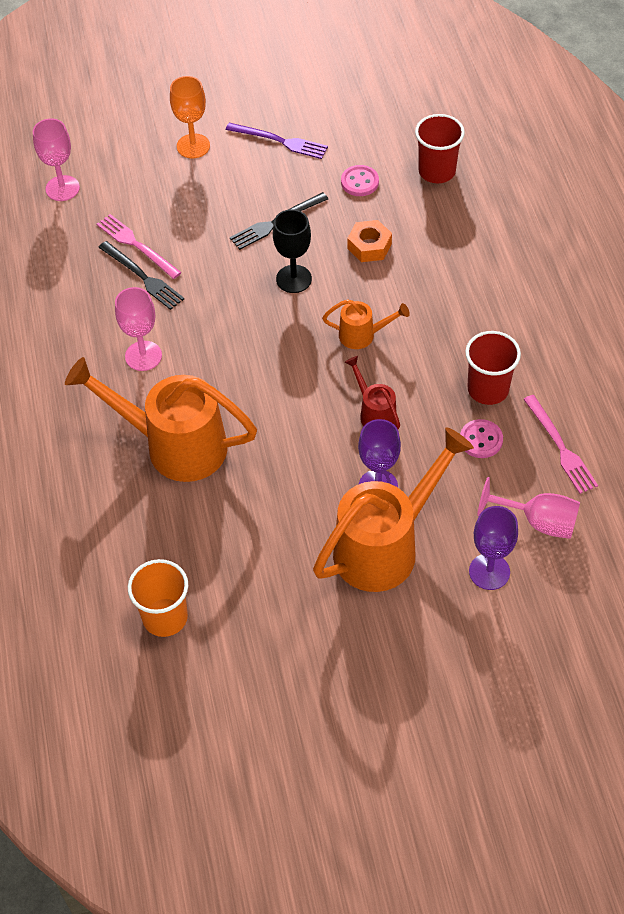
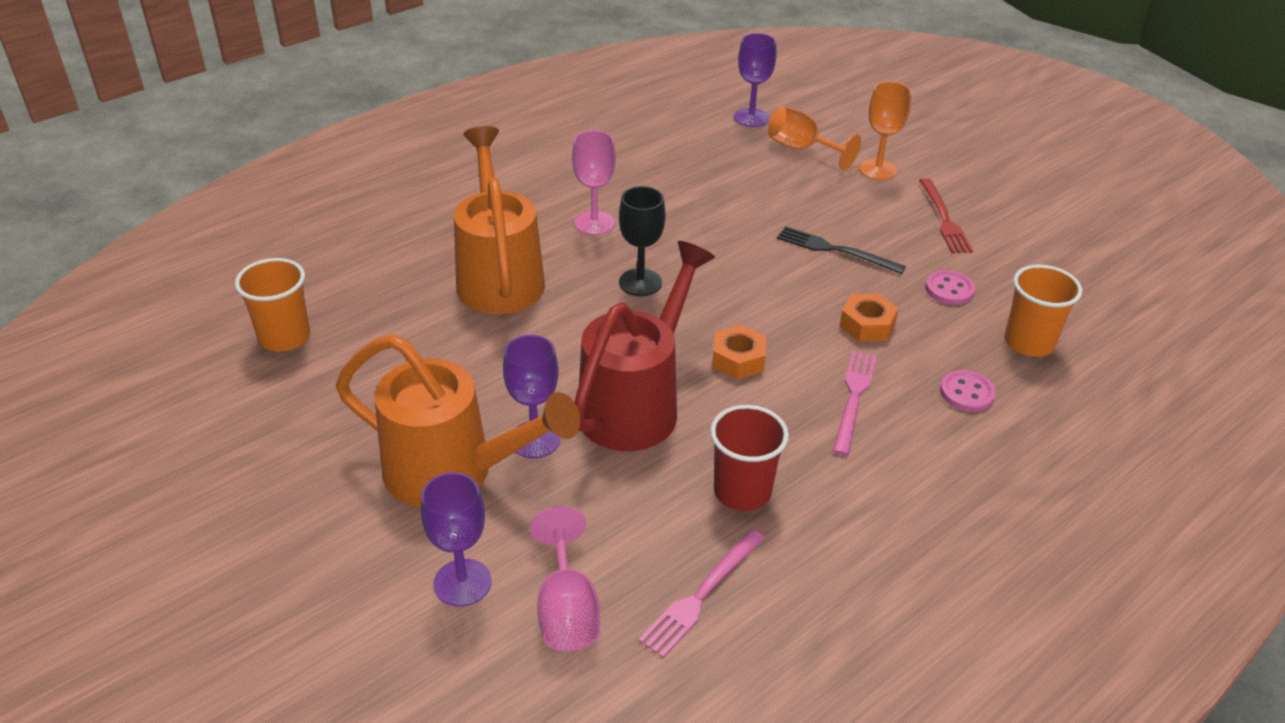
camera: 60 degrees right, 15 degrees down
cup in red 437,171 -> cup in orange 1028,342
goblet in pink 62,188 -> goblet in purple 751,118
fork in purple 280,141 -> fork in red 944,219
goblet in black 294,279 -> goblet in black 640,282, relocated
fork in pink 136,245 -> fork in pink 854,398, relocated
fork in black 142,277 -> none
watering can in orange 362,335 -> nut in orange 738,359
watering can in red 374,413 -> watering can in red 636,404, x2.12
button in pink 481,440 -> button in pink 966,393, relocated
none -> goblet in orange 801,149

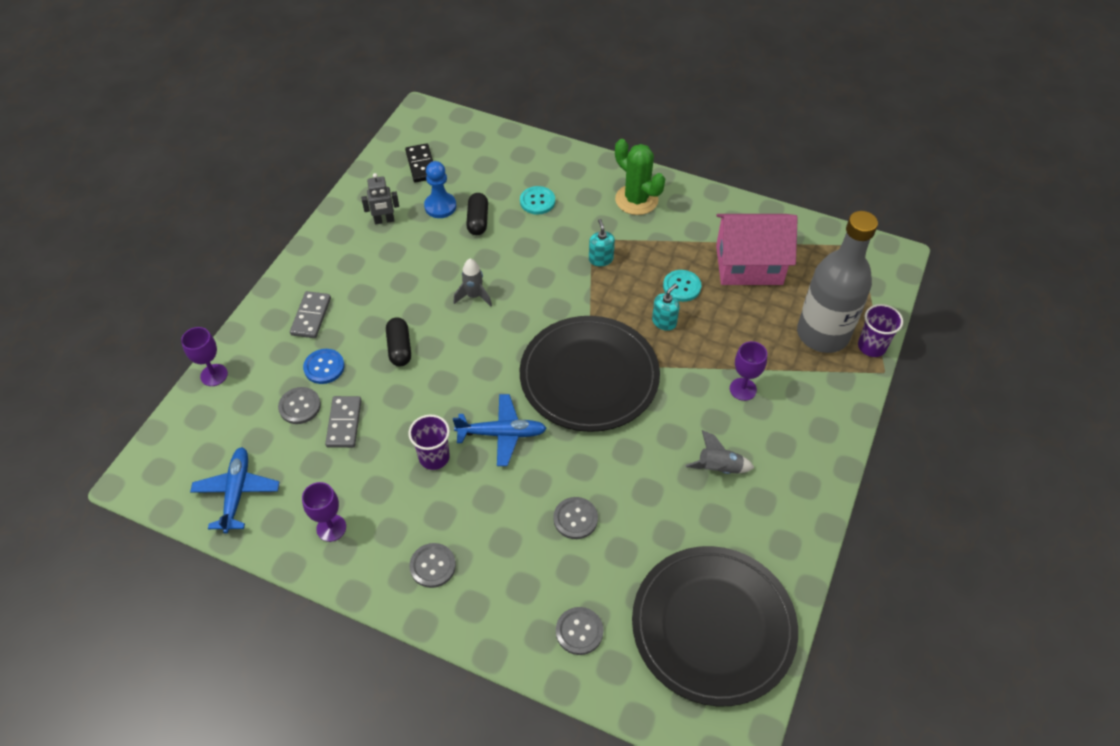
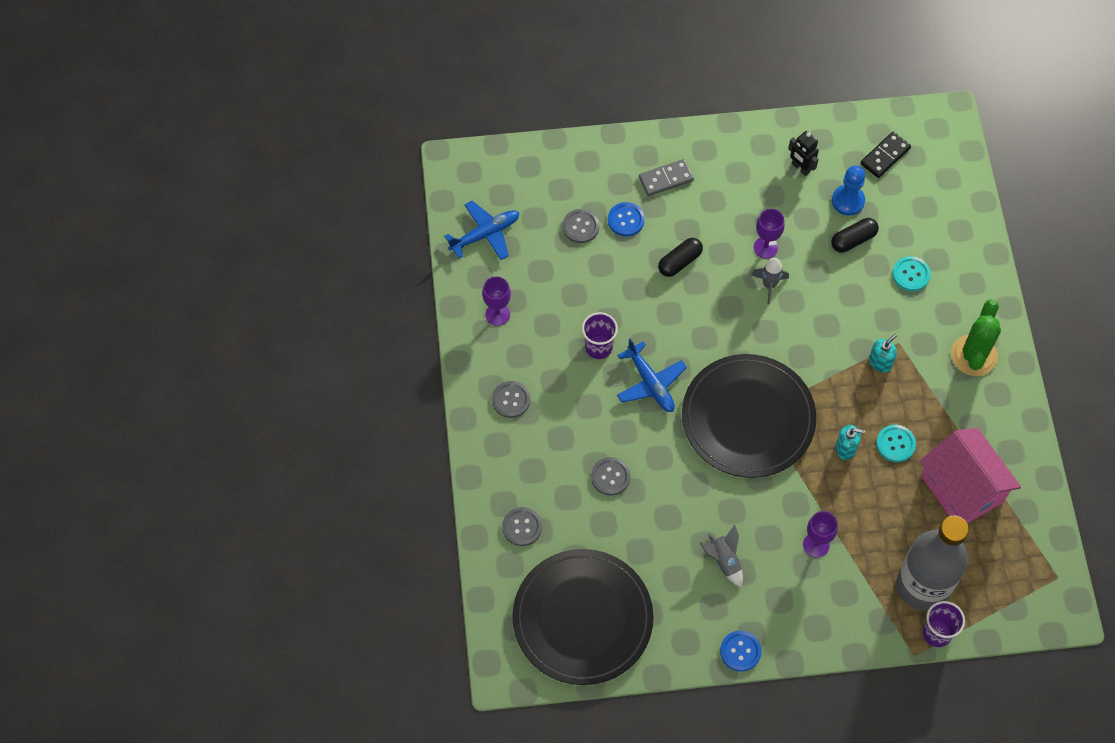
camera: 60 degrees right, 10 degrees up
robot in grey 384,220 -> robot in black 800,168
goblet in purple 214,375 -> goblet in purple 765,247, relocated
domino in grey 344,423 -> none
none -> button in blue 740,651

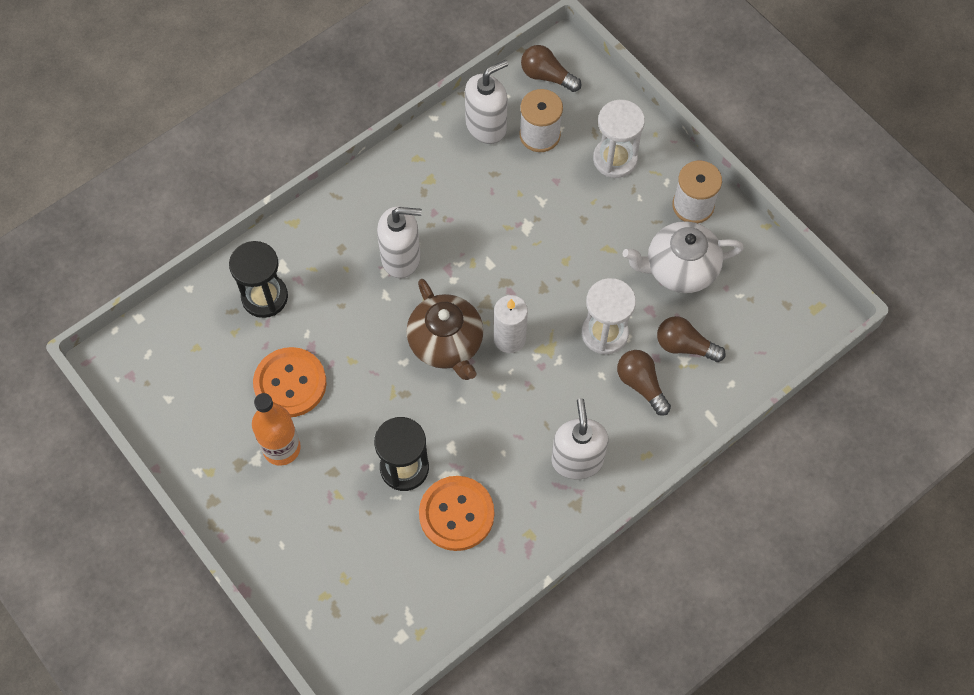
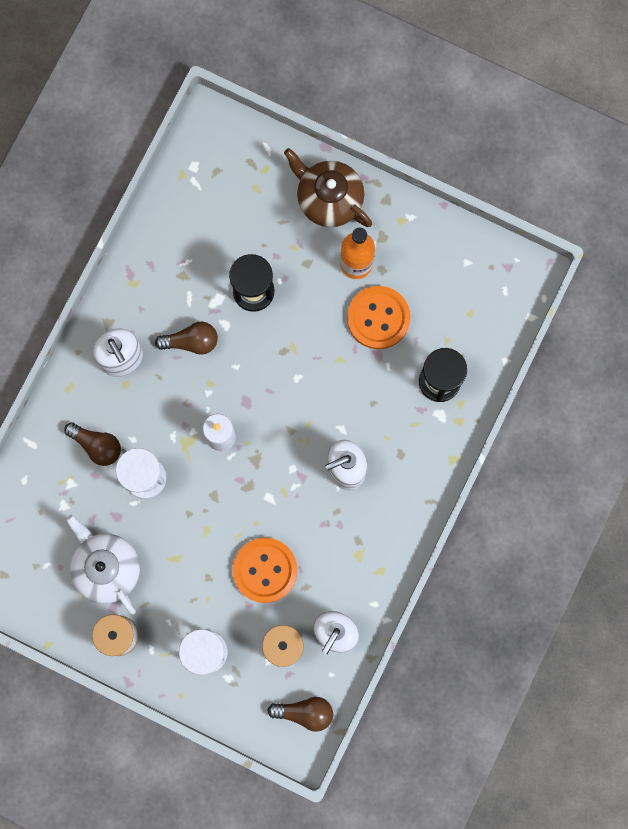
camera: 155 degrees right, 15 degrees up
teapot in white 679,268 -> teapot in white 107,567, 90 degrees counterclockwise
teapot in brown 446,343 -> teapot in brown 328,198, relocated
light bulb in brown 684,346 -> light bulb in brown 191,342, relocated
button in orange 456,514 -> button in orange 265,570, relocated

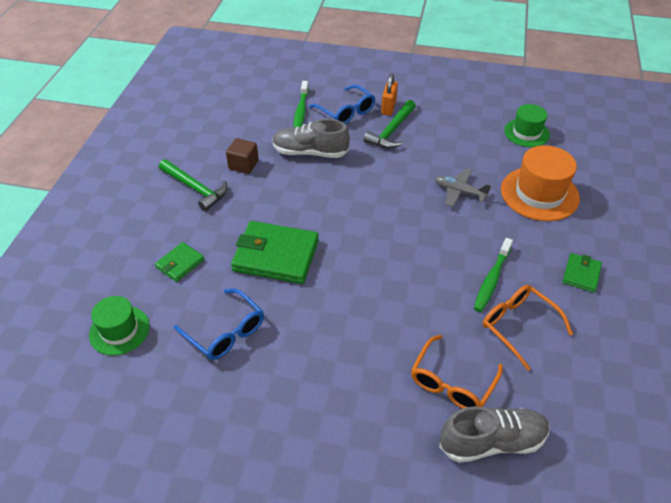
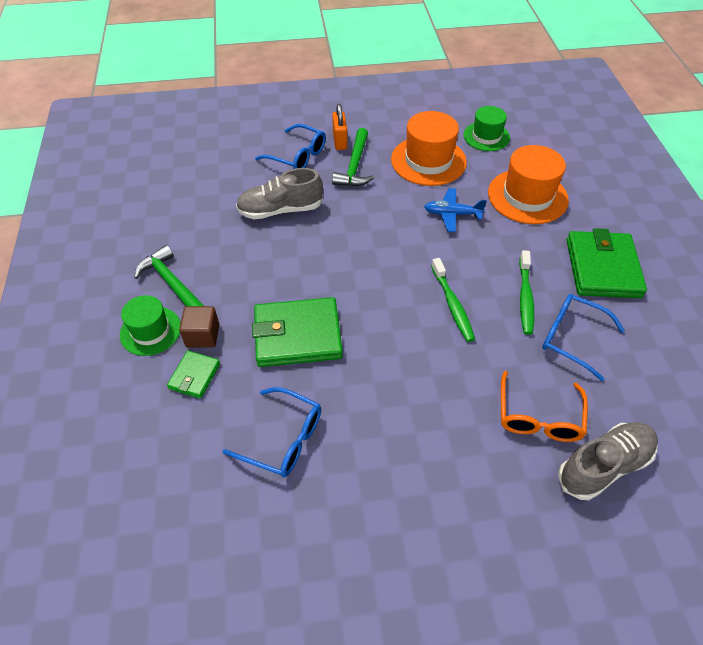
camera: 20 degrees left, 5 degrees up
toothbrush in green 301,111 -> toothbrush in green 452,305, relocated
cube in brown 243,165 -> cube in brown 202,336, relocated
hammer in green 195,188 -> hammer in green 171,283, 150 degrees counterclockwise
plane in grey 459,192 -> plane in blue 452,214
wallet in green 581,274 -> wallet in green 602,268, x1.97
glasses in orange 518,326 -> glasses in blue 572,338
hat in green 119,330 -> hat in green 150,331, relocated
none -> hat in orange 428,161

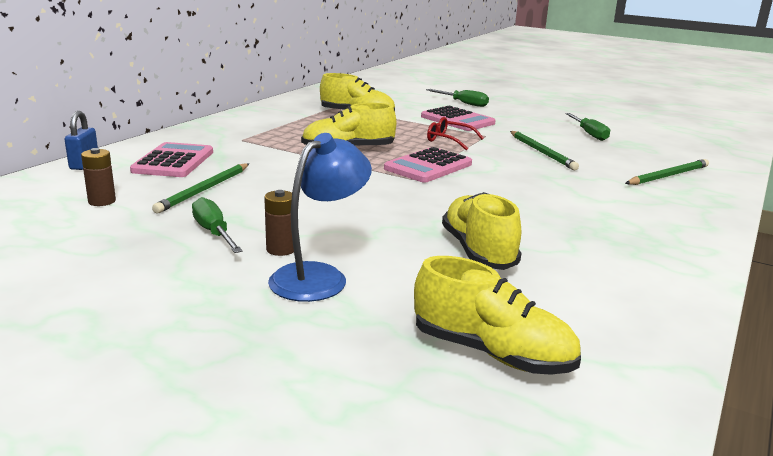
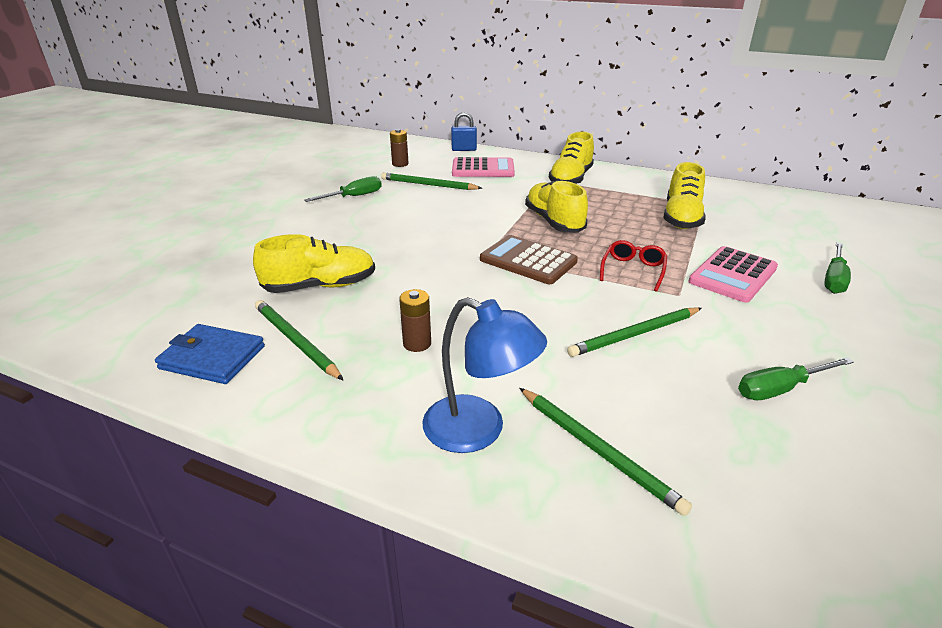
camera: 85 degrees right, 10 degrees up
lamp in blue 319,276 -> lamp in blue 478,430, relocated
calculator in pink 428,166 -> calculator in brown 528,261
battery in brown 281,249 -> battery in brown 417,343, relocated
shoe in yellow 492,353 -> shoe in yellow 571,179, relocated
none -> pencil in green 296,341
none -> wallet in blue 212,357

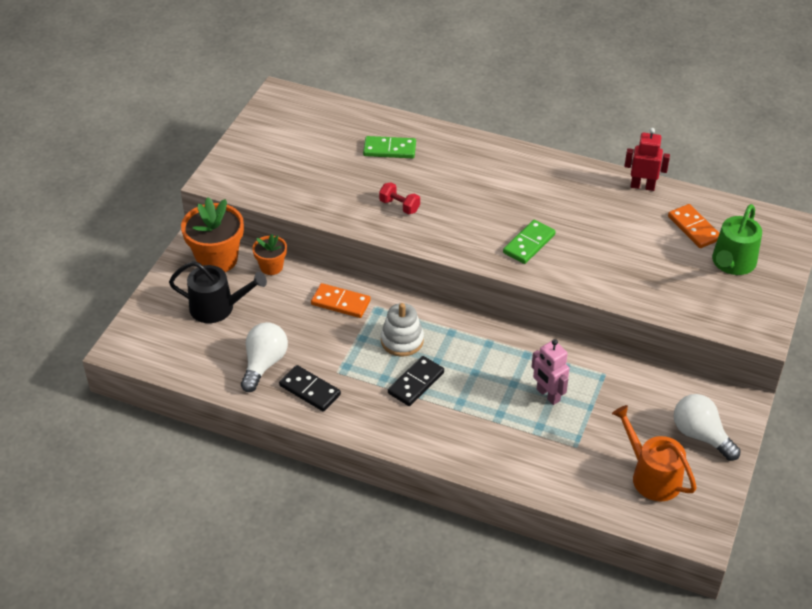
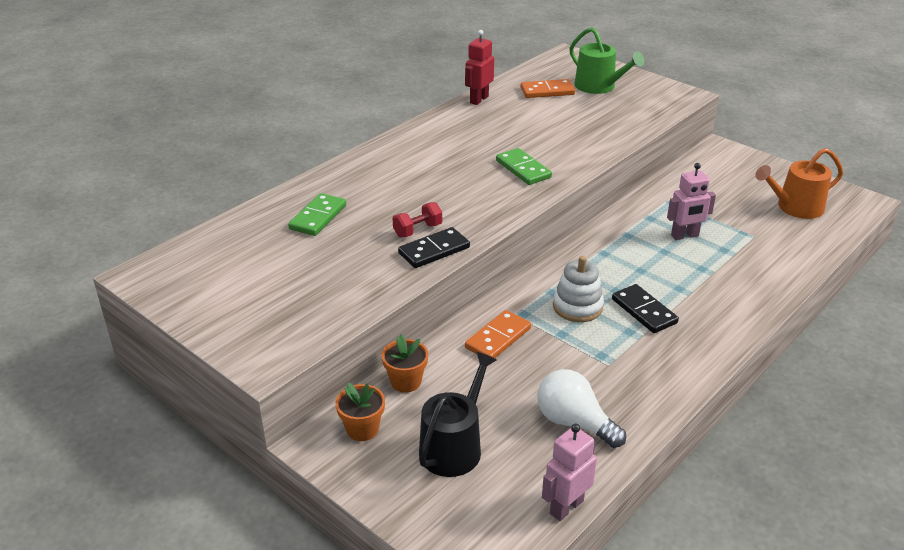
camera: 70 degrees left, 10 degrees down
flower pot in orange 217,259 -> flower pot in orange 362,429, x0.56
domino in black 310,390 -> domino in black 434,250, relocated
light bulb in white 700,435 -> none
none -> robot in pink 566,507

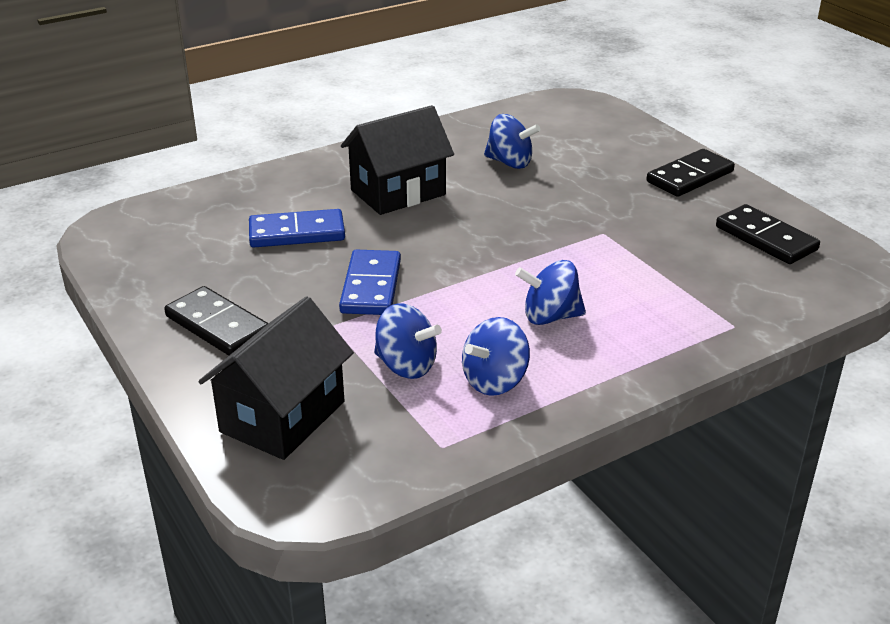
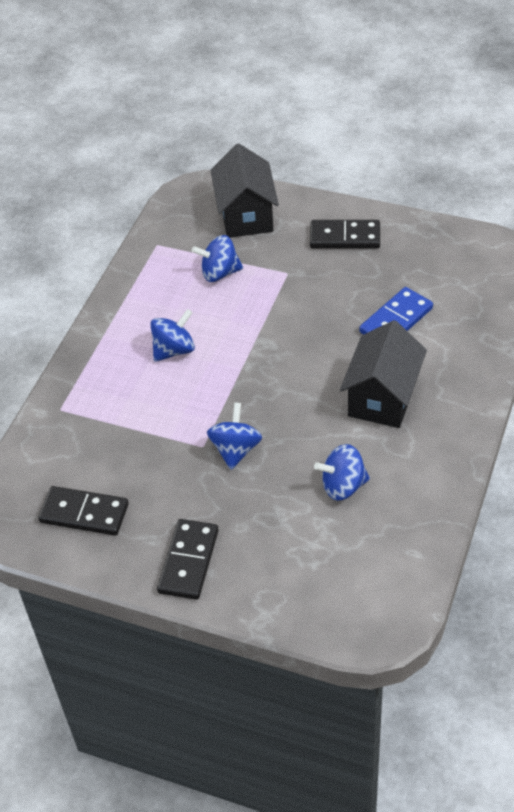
camera: 145 degrees right, 15 degrees up
domino in blue 371,286 -> none
spinning top in blue 495,381 -> spinning top in blue 235,449, relocated

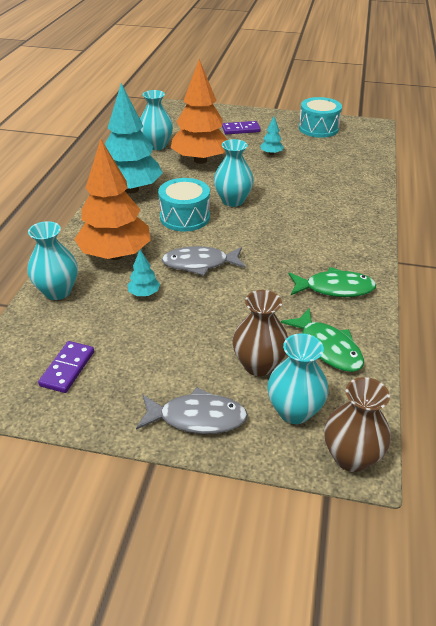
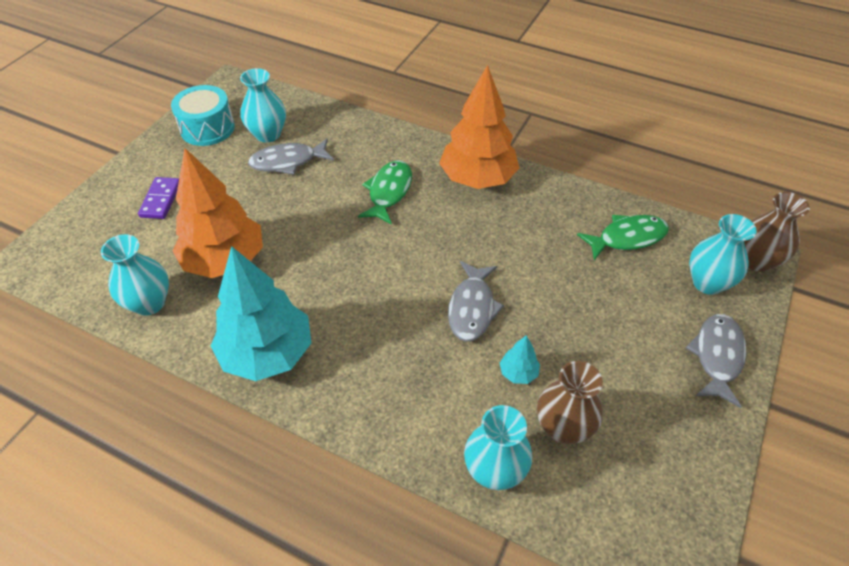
camera: 75 degrees left, 10 degrees up
tree in turquoise 271,153 -> none
tree in orange 115,255 -> tree in orange 477,179, relocated
vase in turquoise 233,201 -> vase in turquoise 268,134, relocated
drum in turquoise 185,217 -> none
fish in green 335,288 -> fish in green 389,192, relocated
vase in brown 258,365 -> vase in brown 563,428, relocated
domino in purple 67,368 -> none
none -> fish in grey 287,162

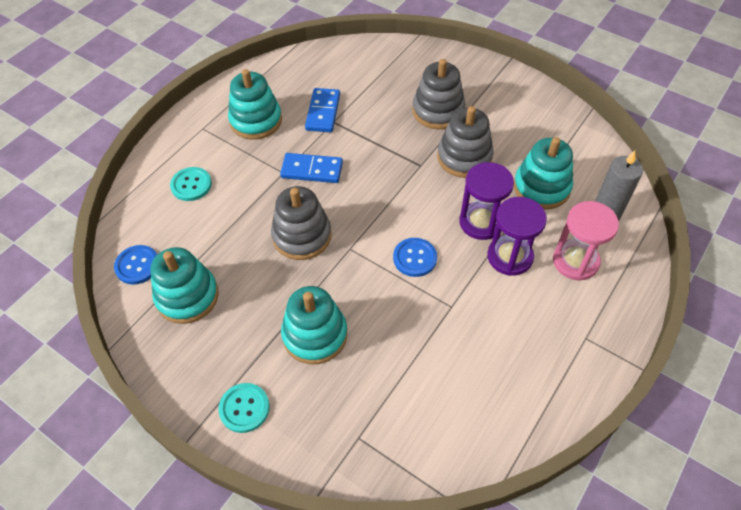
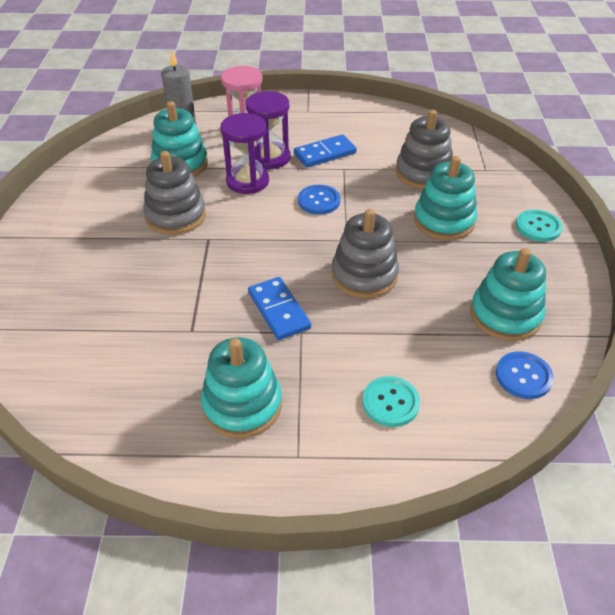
camera: 125 degrees left, 10 degrees down
stacking toy in grey 438,111 -> stacking toy in grey 423,173, relocated
domino in blue 323,112 -> domino in blue 325,153, relocated

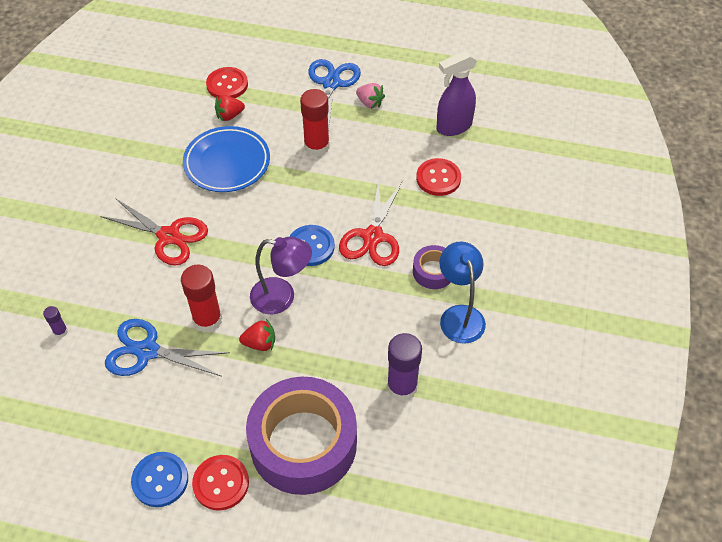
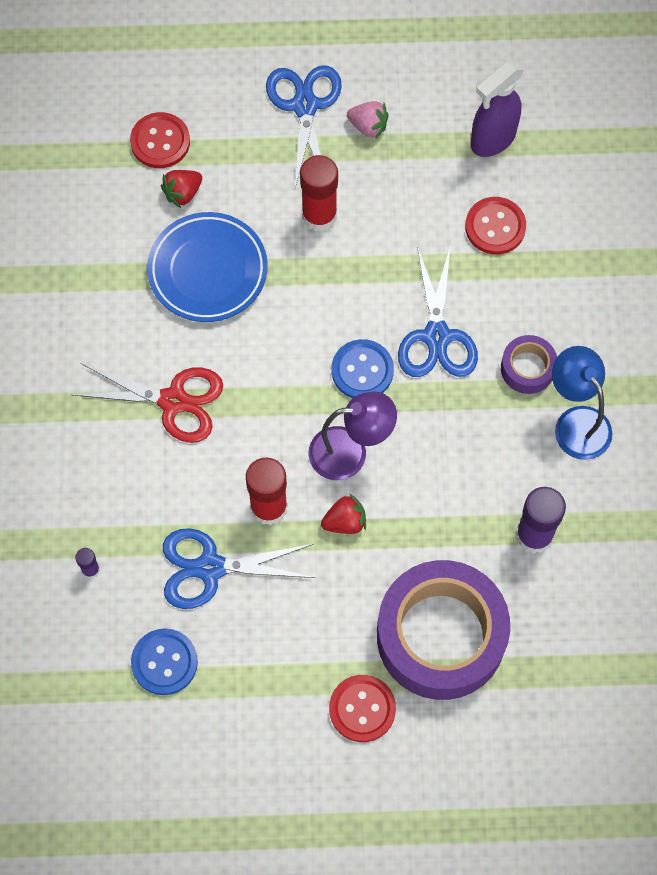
camera: 15 degrees left, 15 degrees up
scissors in red 373,236 -> scissors in blue 437,336
button in blue 160,480 -> button in blue 164,662, relocated

